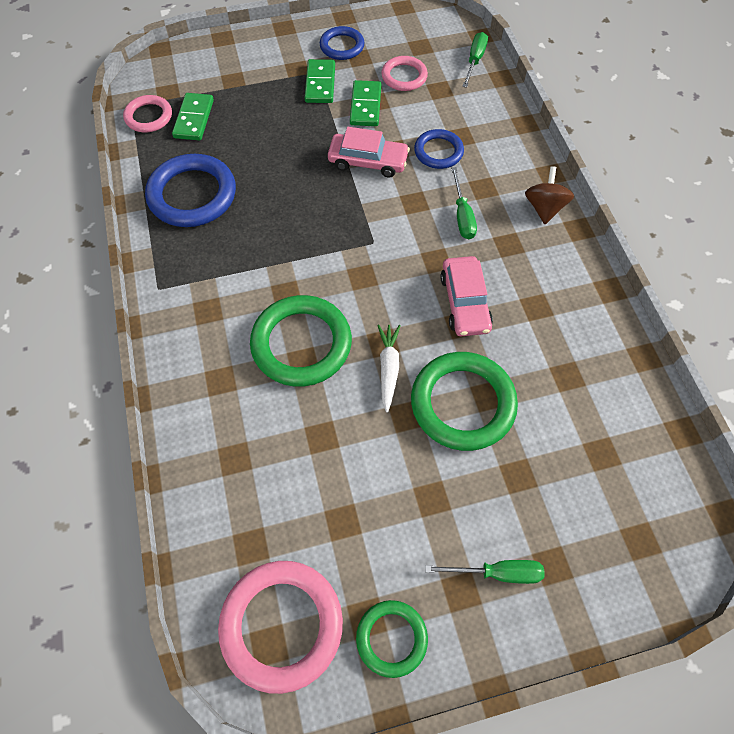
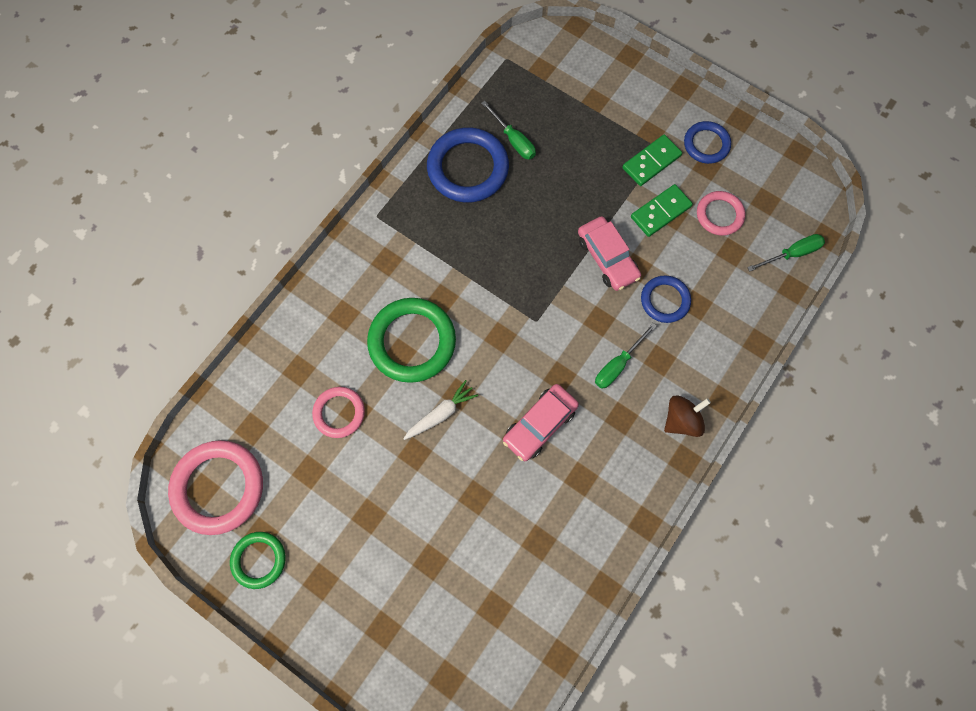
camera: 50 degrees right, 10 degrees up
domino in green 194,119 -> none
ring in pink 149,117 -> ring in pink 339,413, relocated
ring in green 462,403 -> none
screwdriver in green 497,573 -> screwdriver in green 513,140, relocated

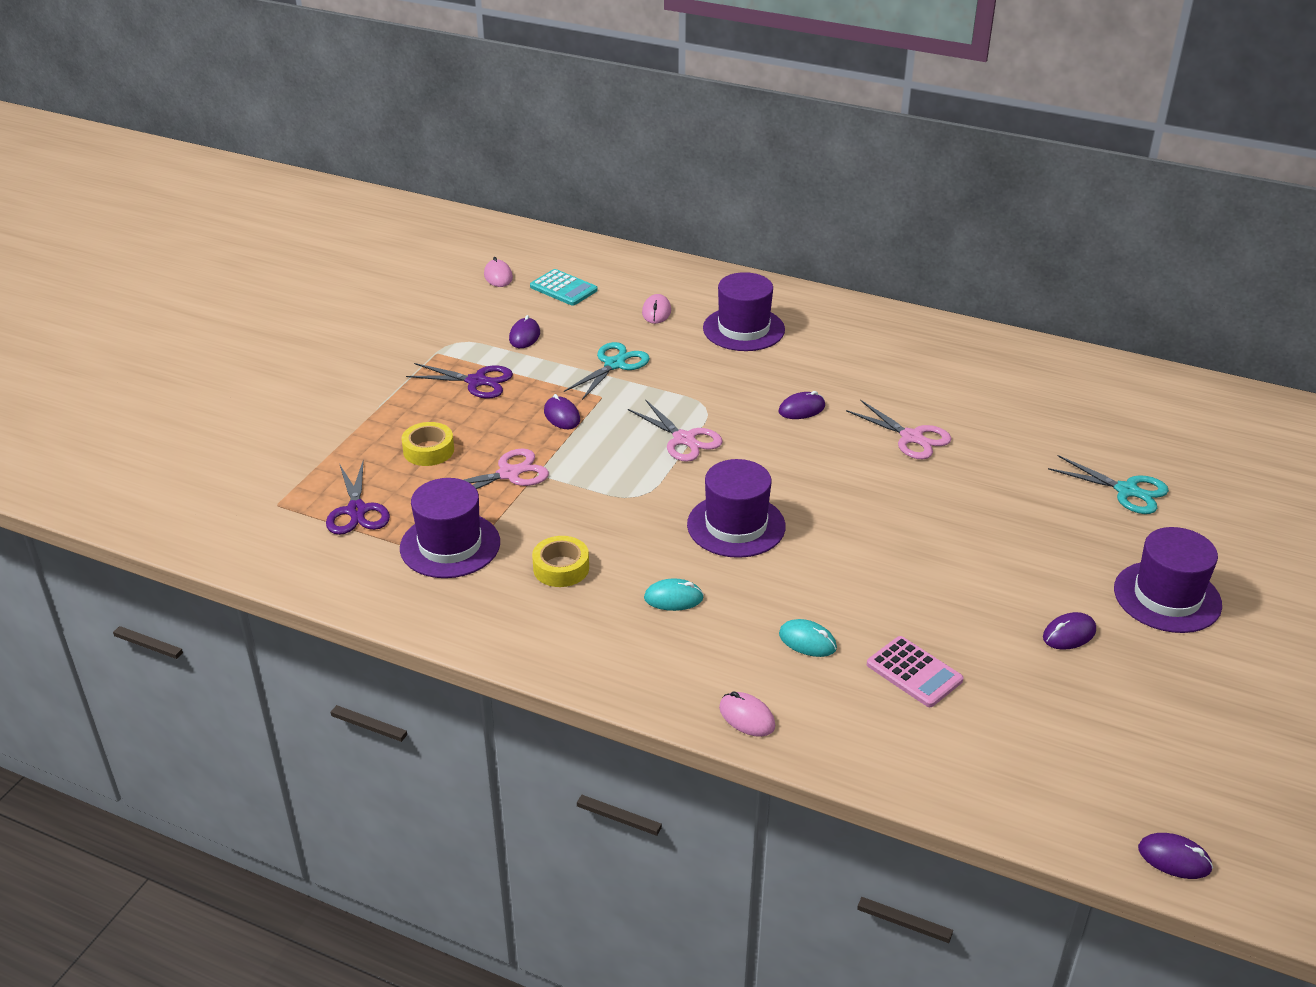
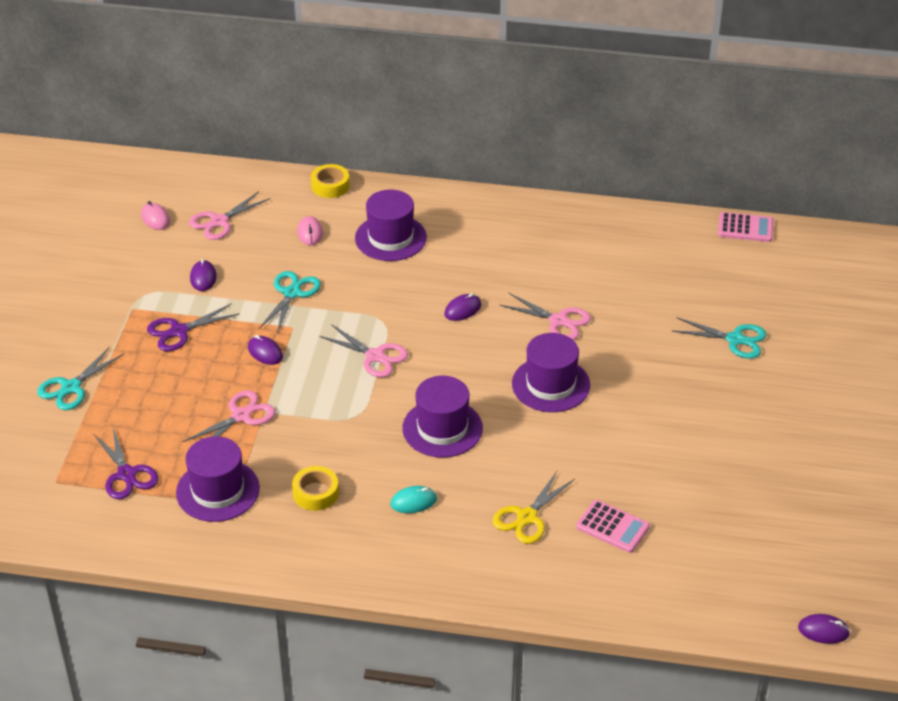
camera: 15 degrees left, 5 degrees up
calculator in turquoise 563,288 -> scissors in pink 219,222
scissors in purple 477,381 -> scissors in purple 179,331, 150 degrees clockwise
tape in yellow 428,450 -> tape in yellow 330,186, relocated
hat in purple 1167,597 -> hat in purple 550,384, relocated
mouse in purple 1069,634 -> none
mouse in turquoise 807,641 -> scissors in yellow 527,517
mouse in pink 746,717 -> none
none -> calculator in pink 745,228
none -> scissors in turquoise 71,387

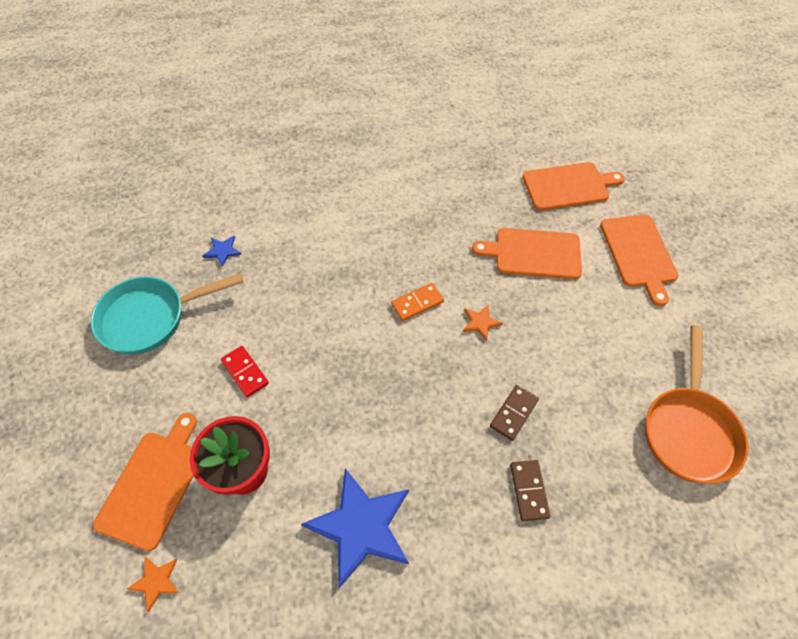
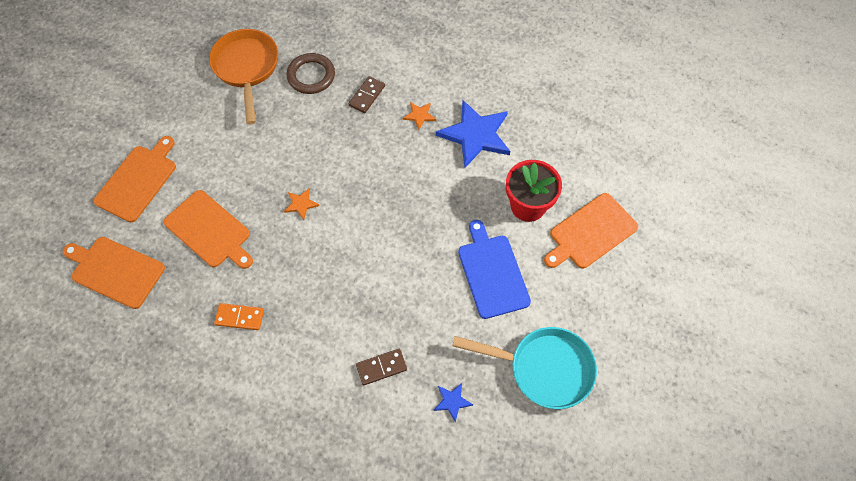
camera: 145 degrees left, 5 degrees up
domino in orange 417,303 -> domino in orange 239,317, relocated
pan in orange 688,430 -> pan in orange 247,68, 60 degrees counterclockwise
domino in red 245,372 -> cutting board in blue 492,273
domino in brown 514,413 -> domino in brown 381,367, relocated
star in orange 156,582 -> star in orange 419,115, relocated
none -> ring in brown 311,76

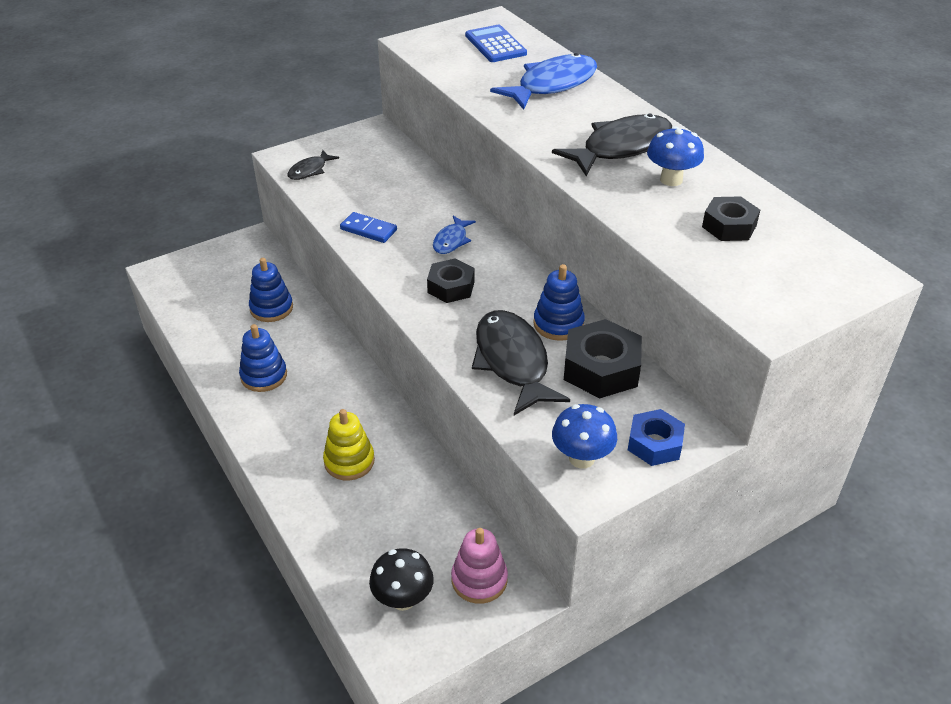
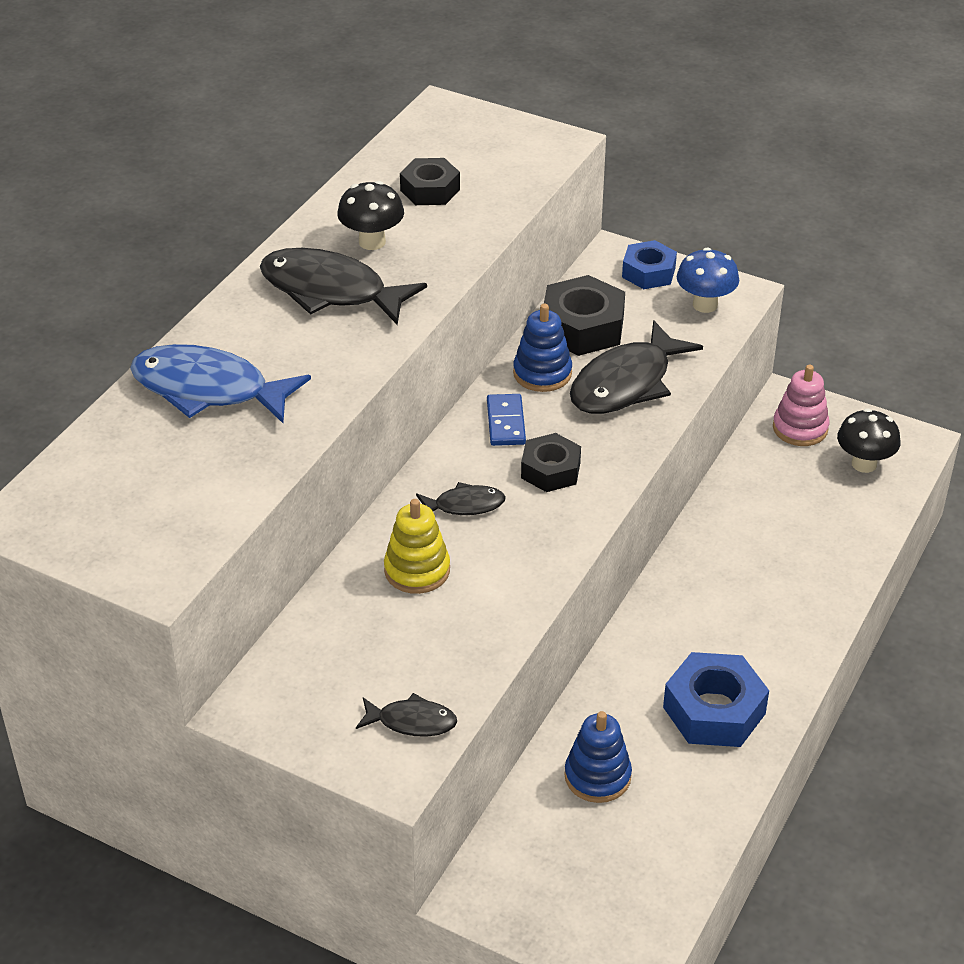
camera: 120 degrees left, 0 degrees up
calculator in blue 495,45 -> none
mushroom in blue 671,180 -> mushroom in black 372,242
domino in blue 368,230 -> domino in blue 505,422, relocated
fish in blue 451,241 -> fish in black 465,505
stacking toy in blue 264,376 -> nut in blue 714,710
stacking toy in yellow 349,461 -> stacking toy in yellow 417,570, relocated

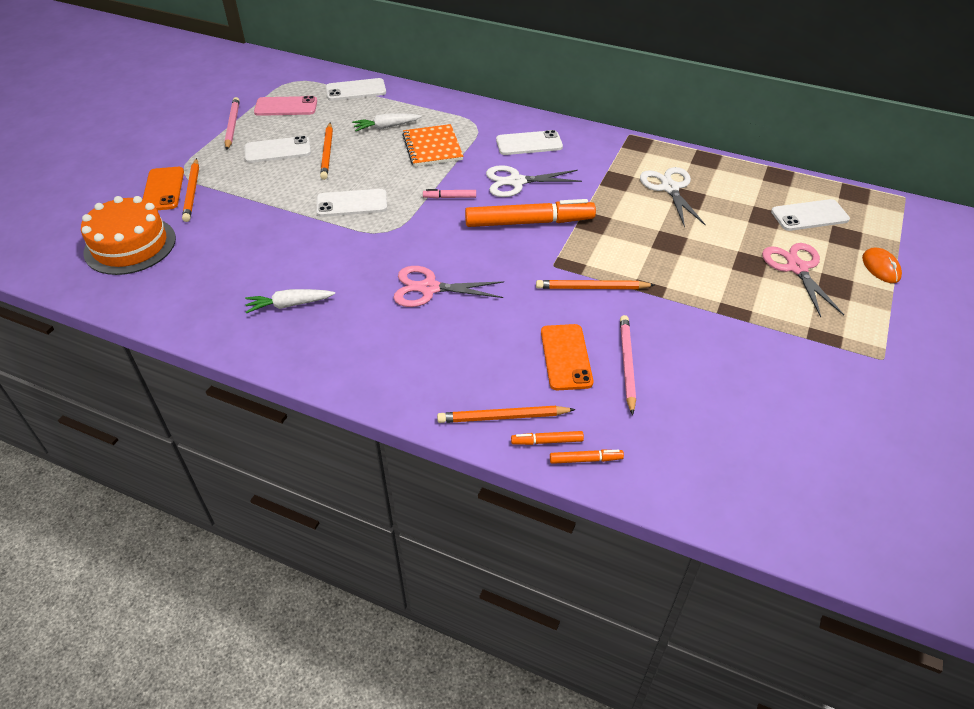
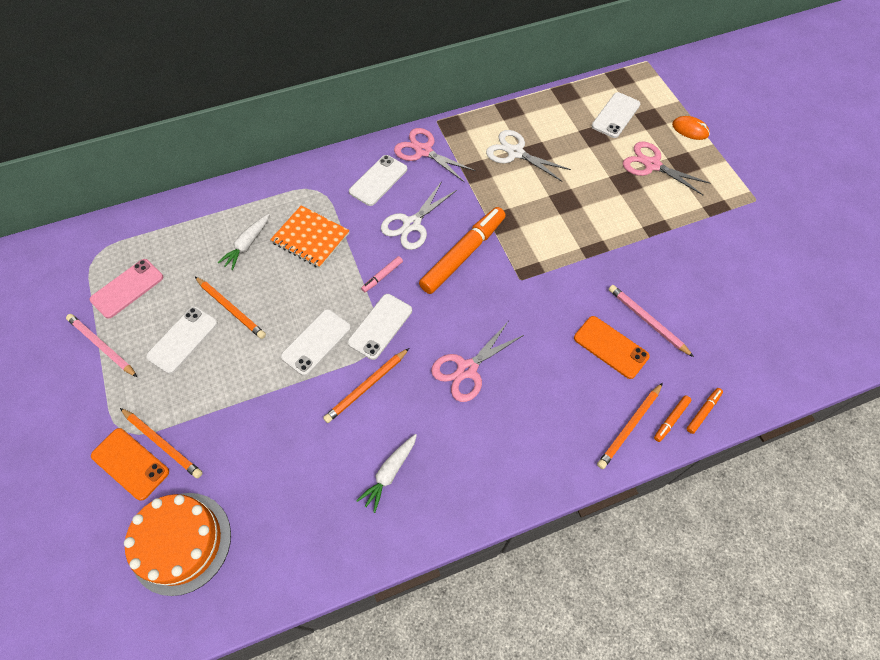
camera: 45 degrees left, 15 degrees up
phone in white 356,90 -> phone in white 380,326, relocated
pencil in orange 592,288 -> pencil in orange 366,386, relocated
none -> scissors in pink 423,151

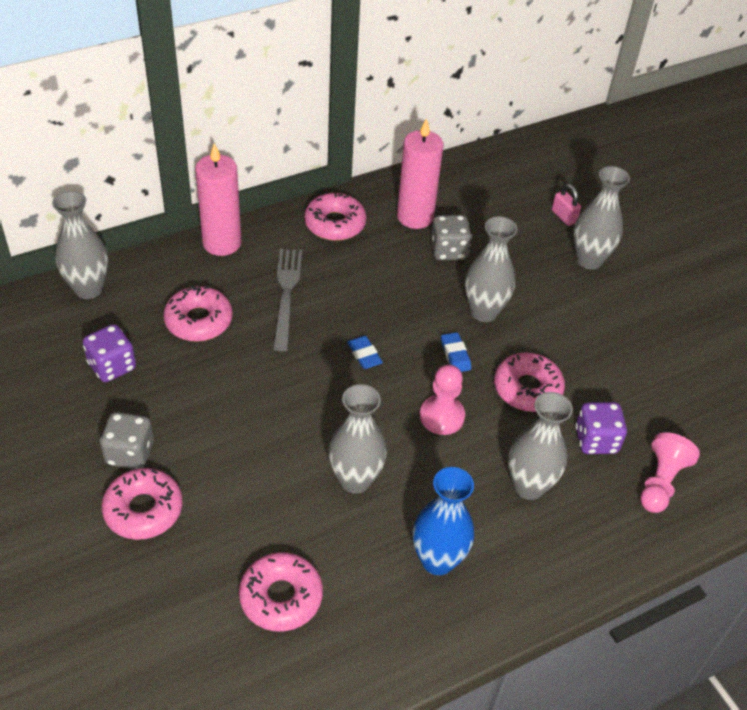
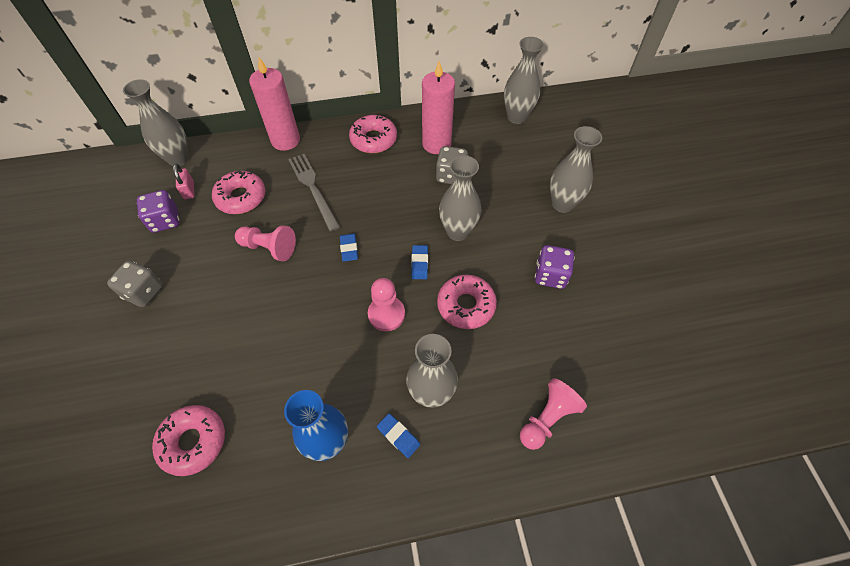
camera: 20 degrees right, 10 degrees up
padlock in pink 564,217 -> padlock in pink 189,190, relocated
fork in grey 286,294 -> fork in grey 313,188, 45 degrees counterclockwise
vase in grey 355,480 -> vase in grey 516,117, relocated
dice in purple 596,440 -> dice in purple 550,275, relocated
donut in pink 143,510 -> none
none -> pawn in pink 269,248
none -> eraser in blue 398,436

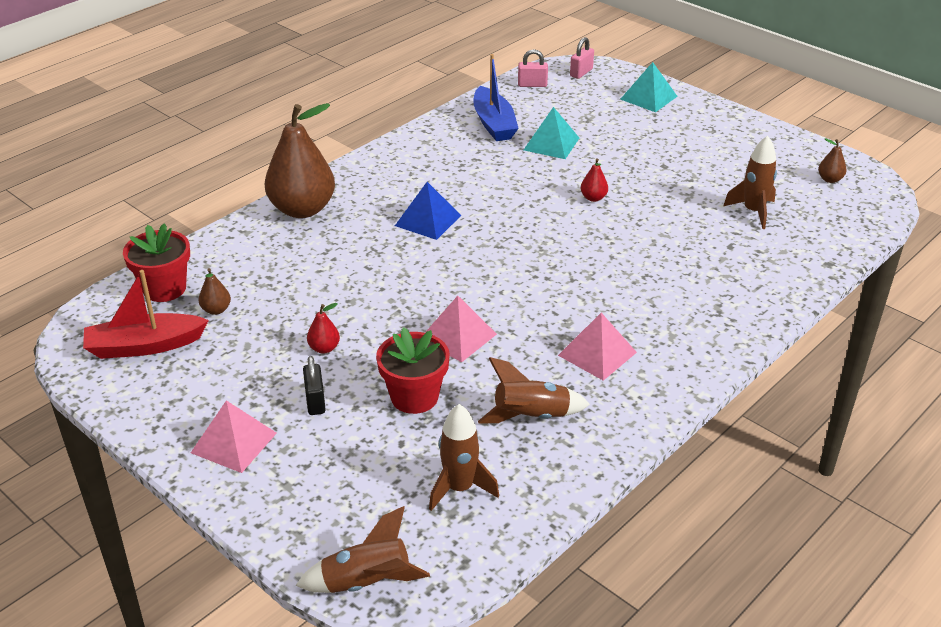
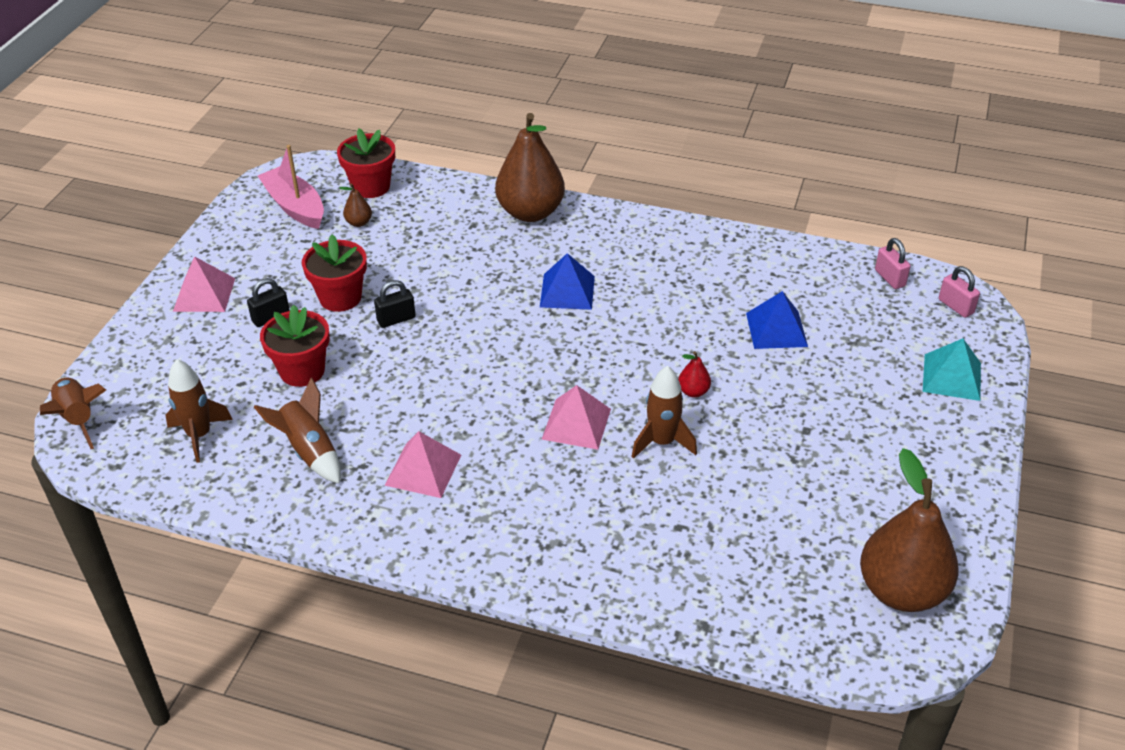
camera: 65 degrees right, 5 degrees up
padlock in pink 581,73 -> padlock in pink 955,306, 45 degrees clockwise
boat in blue 494,124 -> none
pyramid in turquoise 551,144 -> pyramid in blue 776,329
rocket in brown 753,212 -> rocket in brown 662,442, relocated
pear in brown 830,179 -> pear in brown 901,591, x2.46
boat in red 144,346 -> boat in pink 295,207
pyramid in pink 458,336 -> pyramid in pink 576,423, relocated
pear in red 324,348 -> flower pot in red 340,298
none -> padlock in black 396,319

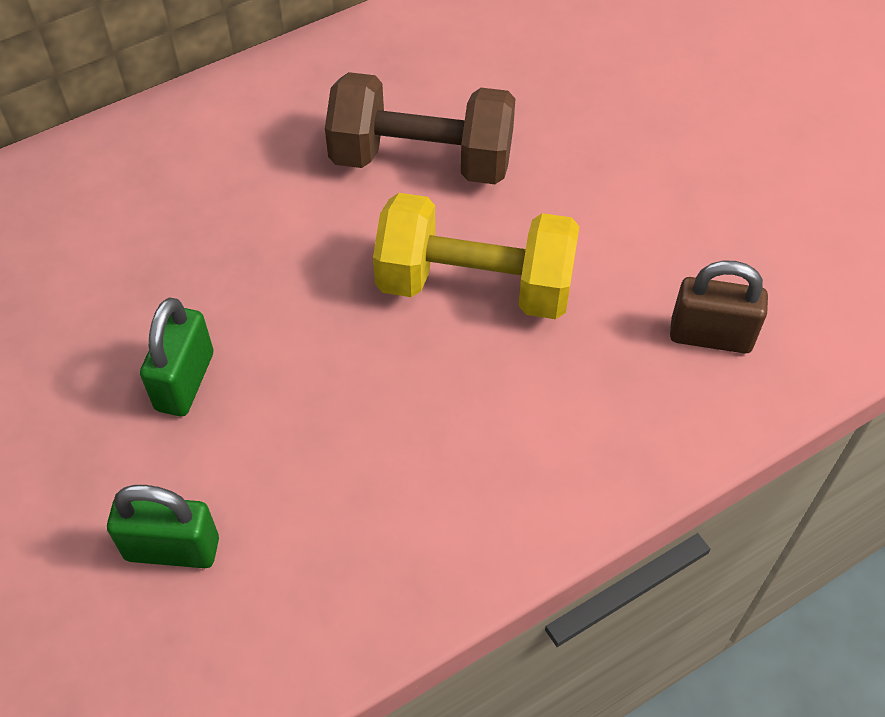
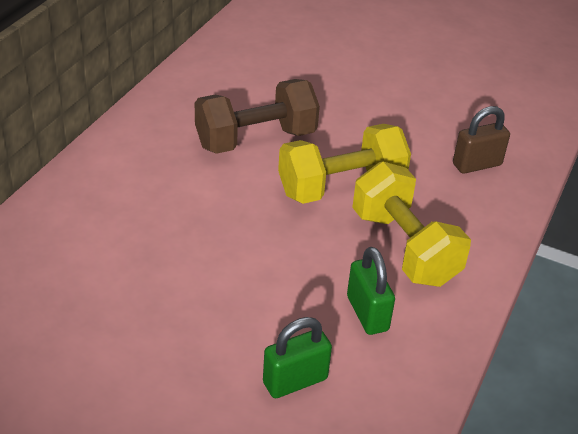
camera: 35 degrees left, 15 degrees down
padlock in green 185,381 -> padlock in green 367,313, relocated
none -> dumbbell in yellow 404,247

